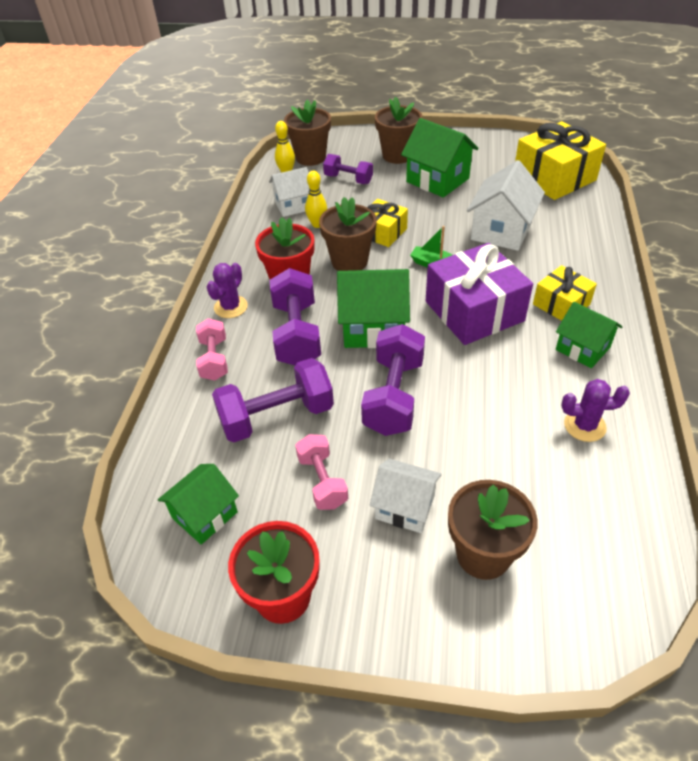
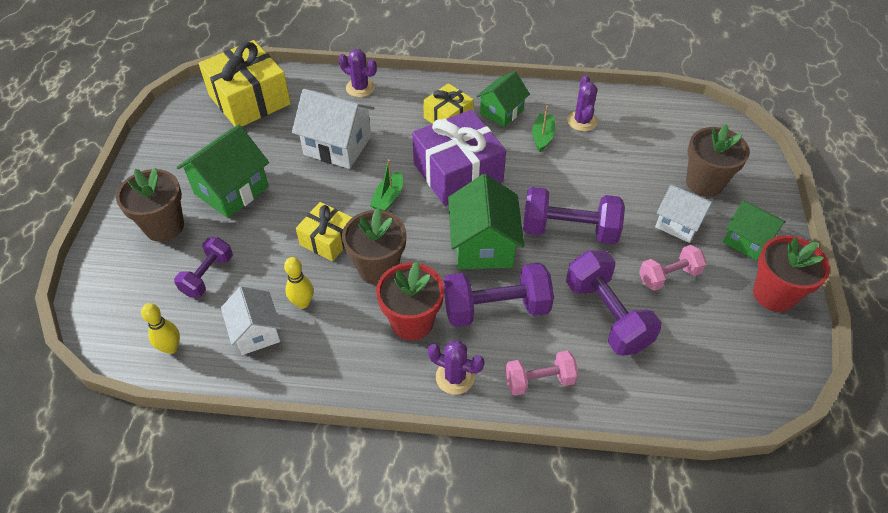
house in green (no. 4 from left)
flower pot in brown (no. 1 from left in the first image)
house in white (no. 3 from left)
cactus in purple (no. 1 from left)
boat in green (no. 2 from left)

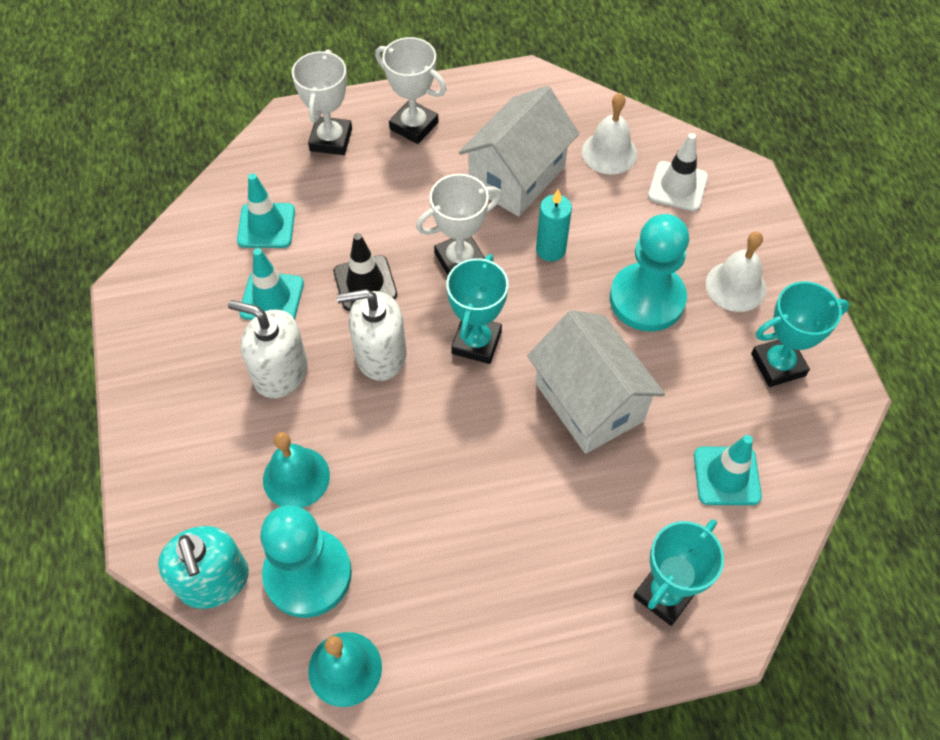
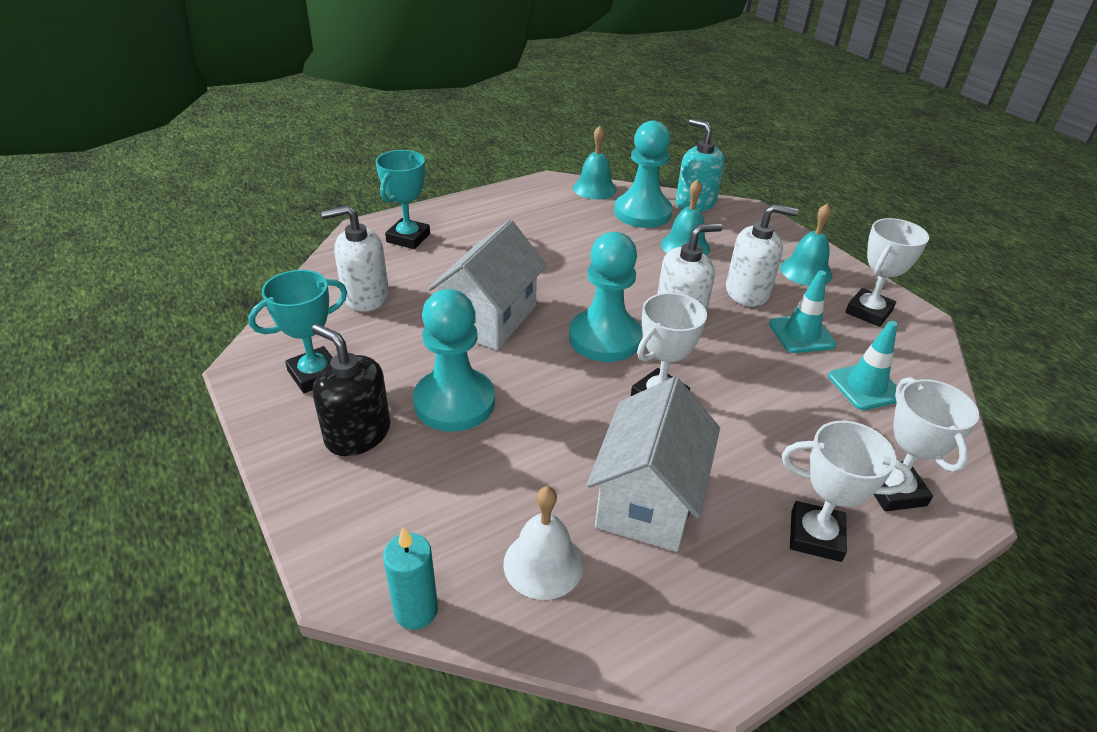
traffic cone in black
pawn in turquoise (no. 2 from left)
house in white (no. 1 from left)
candle in turquoise
traffic cone in white
soap dispenser in white (no. 1 from left)
soap dispenser in black
bell in turquoise (no. 3 from left)
trophy in white (no. 3 from left)

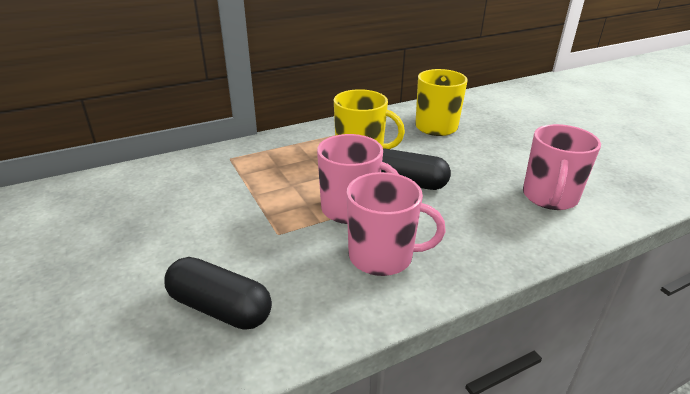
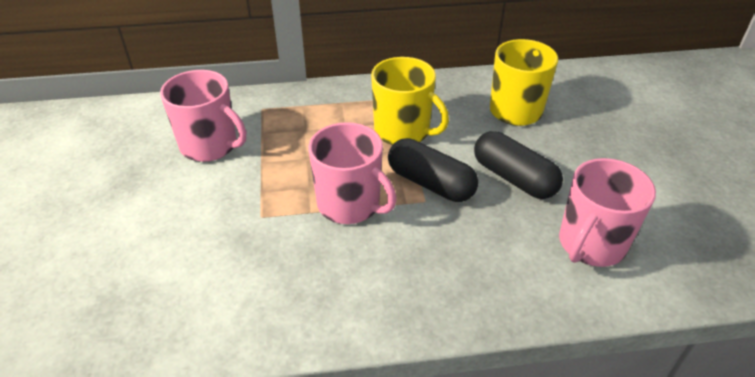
capsule in black (no. 2 from left)
mug in pink (no. 1 from left)

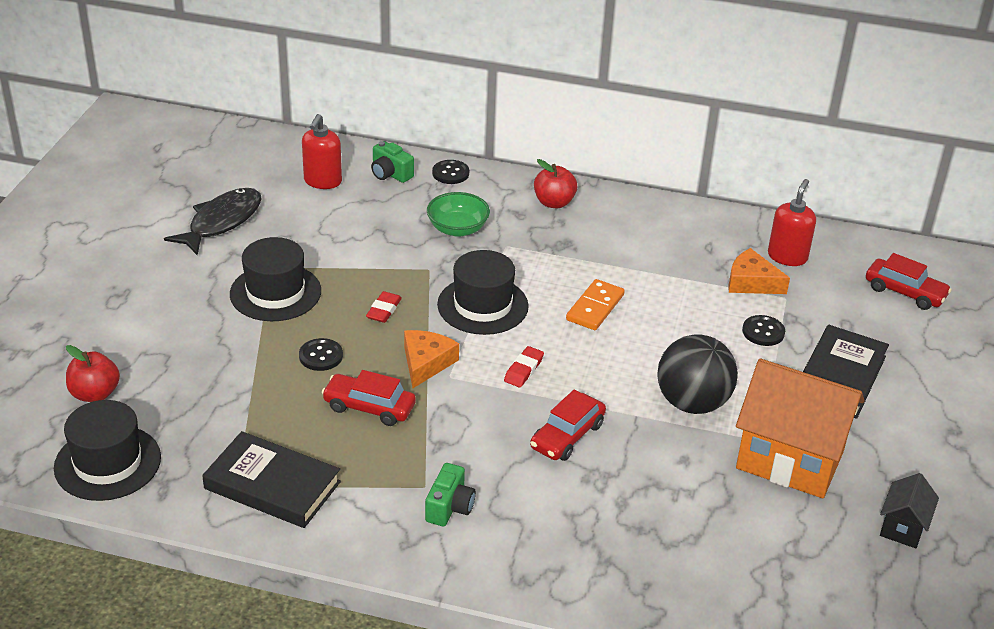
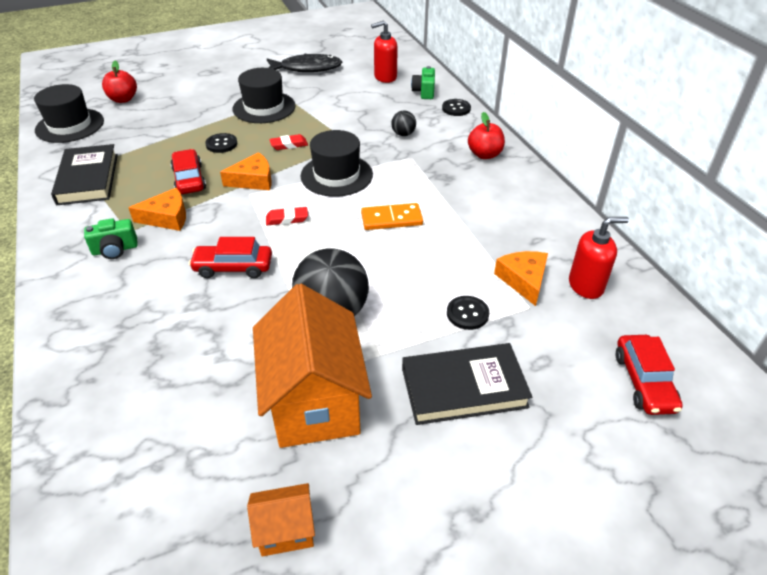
ball in black (no. 2 from left)
house in orange (no. 1 from left)
cheese in orange (no. 1 from left)

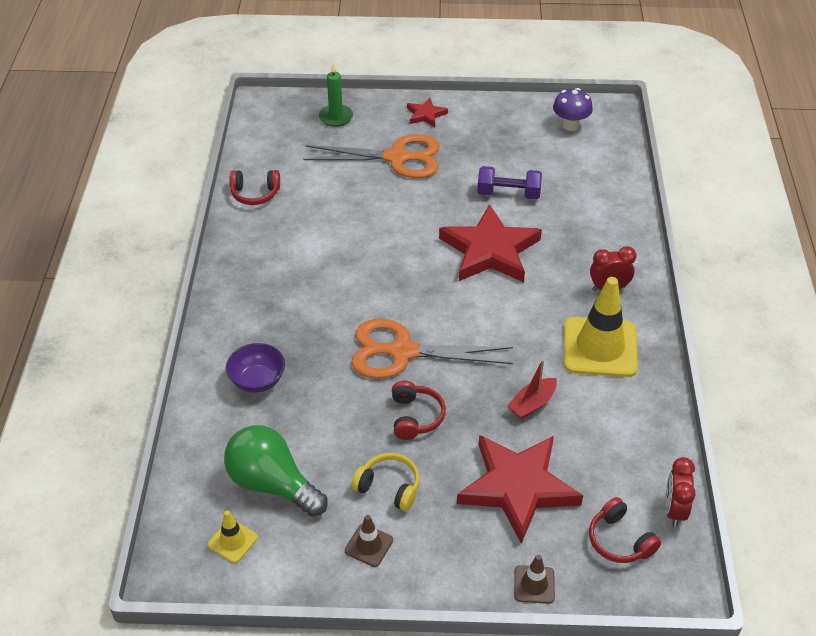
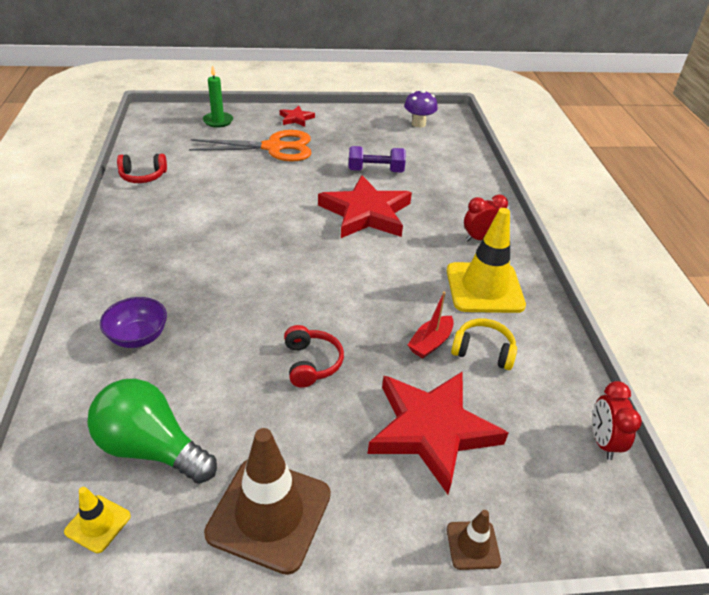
traffic cone in brown (no. 1 from left)
scissors in orange (no. 2 from left in the first image)
headphones in yellow
headphones in red (no. 3 from left in the first image)

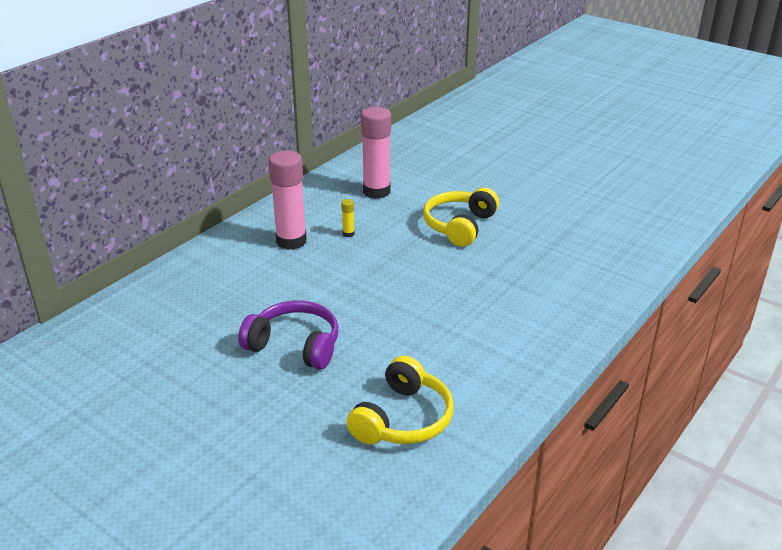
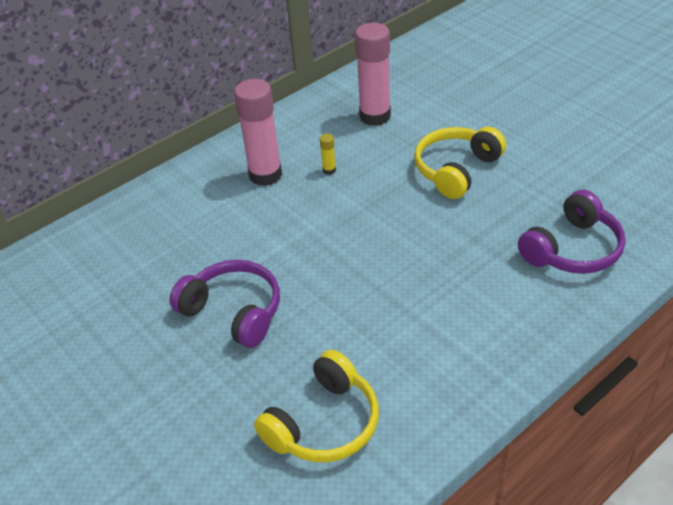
headphones in purple (no. 2 from left)

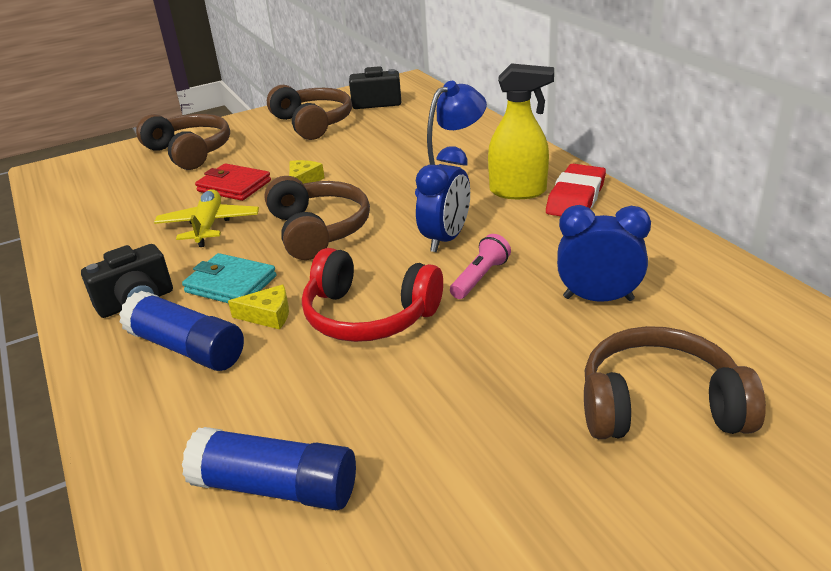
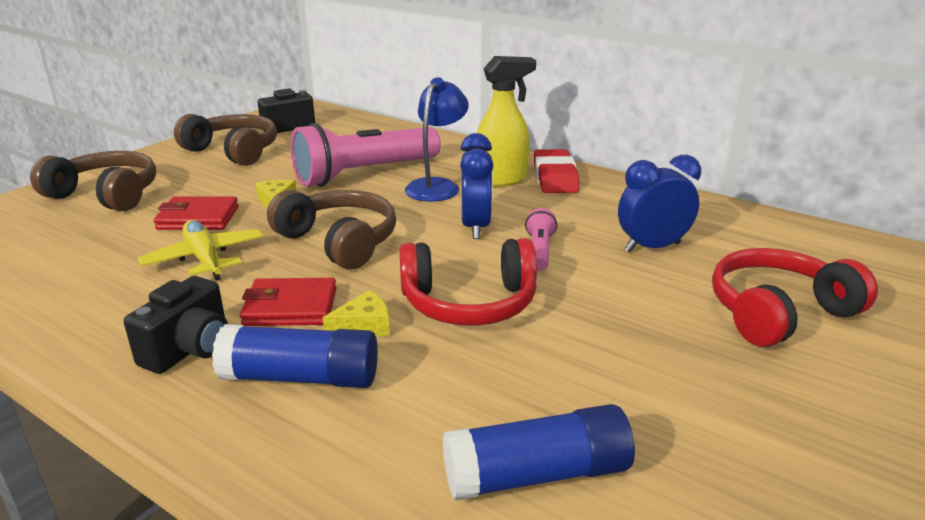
wallet in red (no. 2 from left)
headphones in red (no. 2 from left)
flashlight in pink (no. 1 from left)

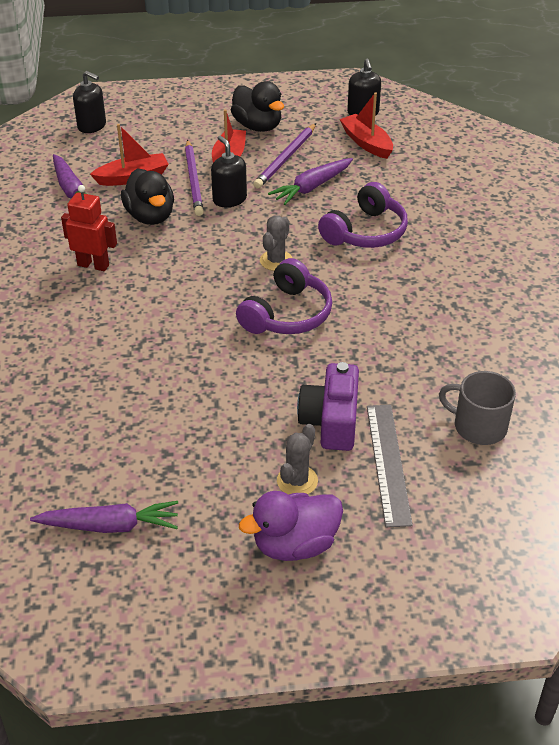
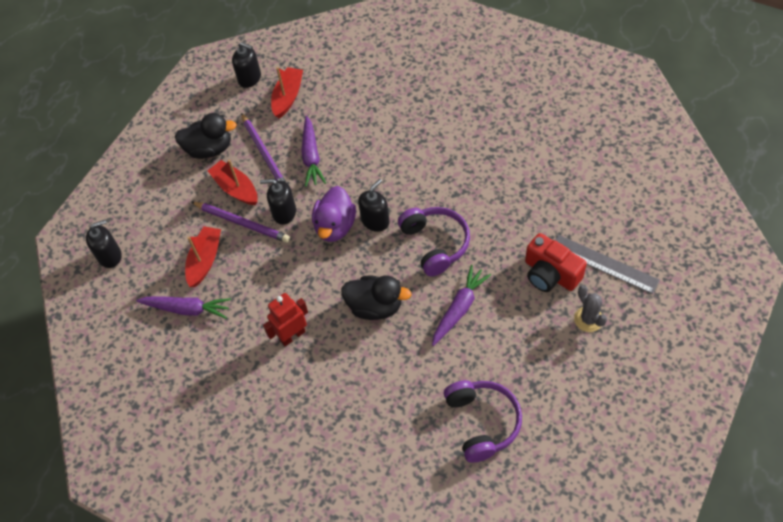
carrot in purple (no. 3 from left)
duck in black (no. 2 from left)
duck in purple
soap dispenser in black (no. 4 from left)
camera in red
headphones in purple (no. 2 from left)
boat in red (no. 3 from left)
mug in grey

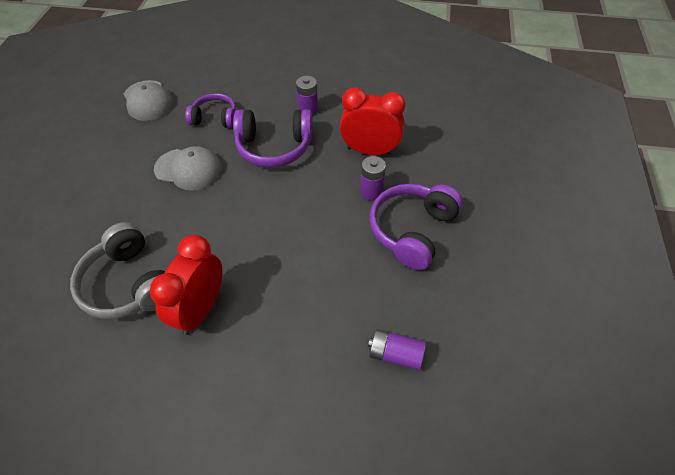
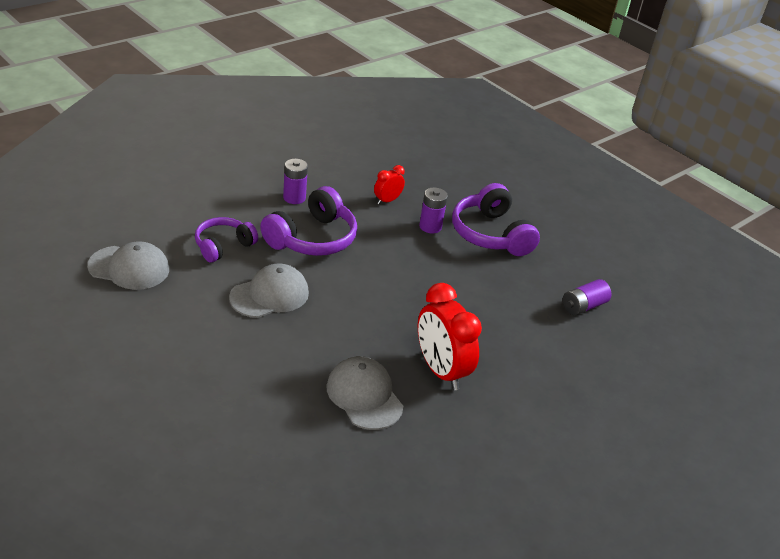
cap in grey (no. 3 from left)
clock in red (no. 1 from left)

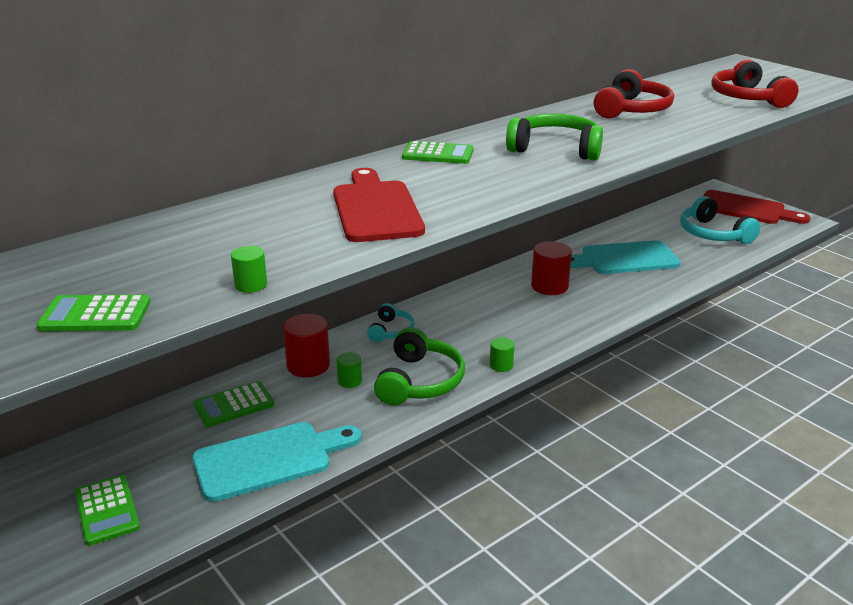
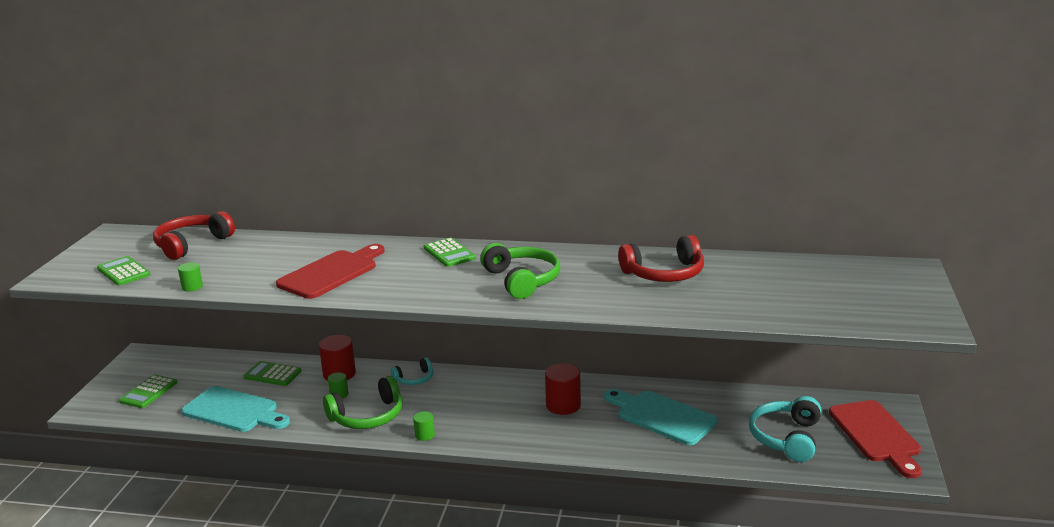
headphones in red (no. 1 from left)

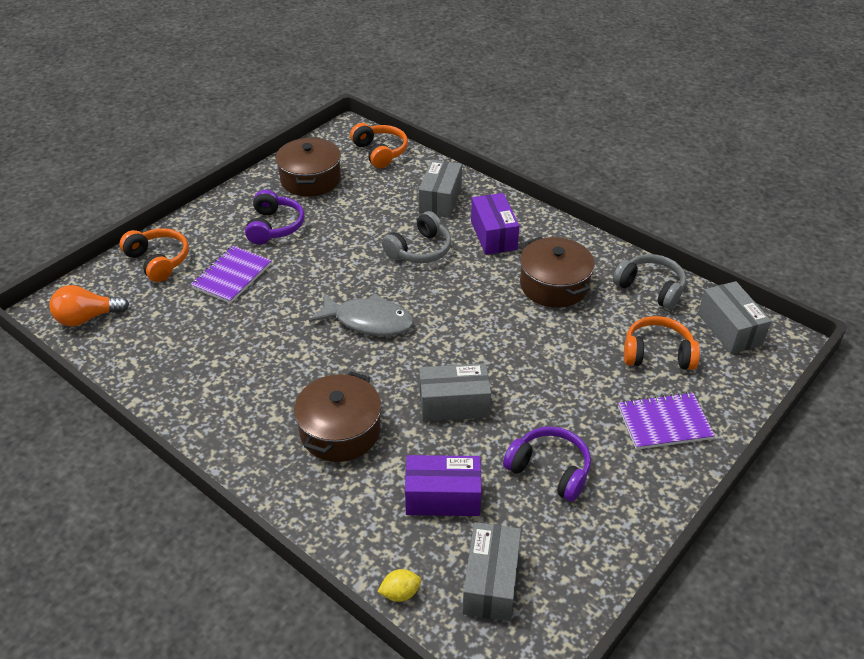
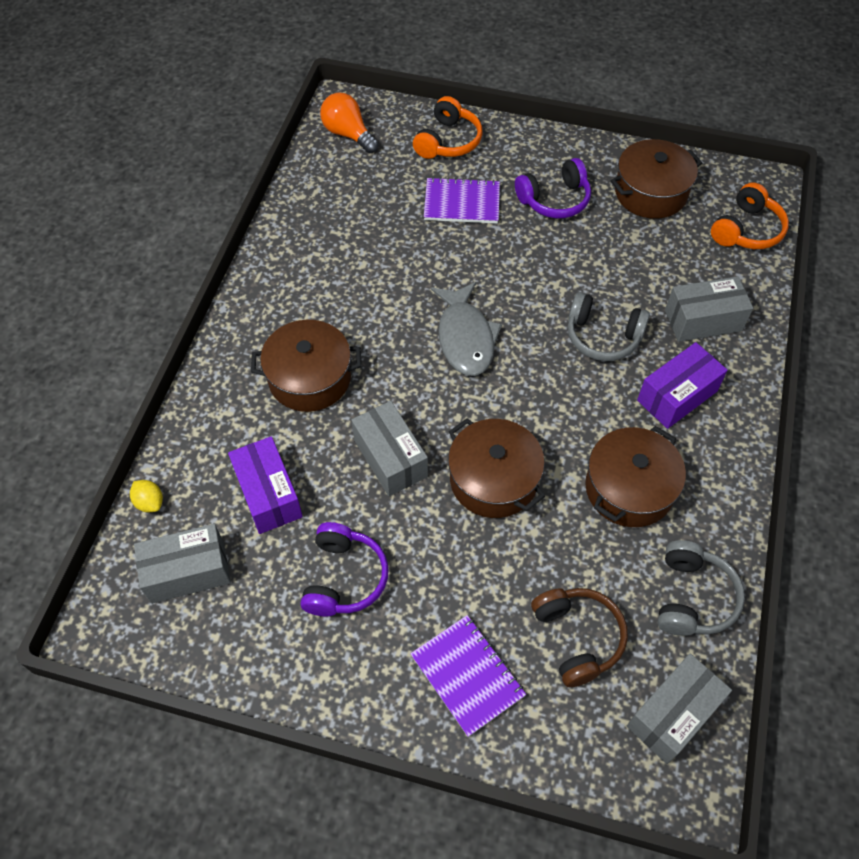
headphones in brown
pot in brown (no. 2 from left)

